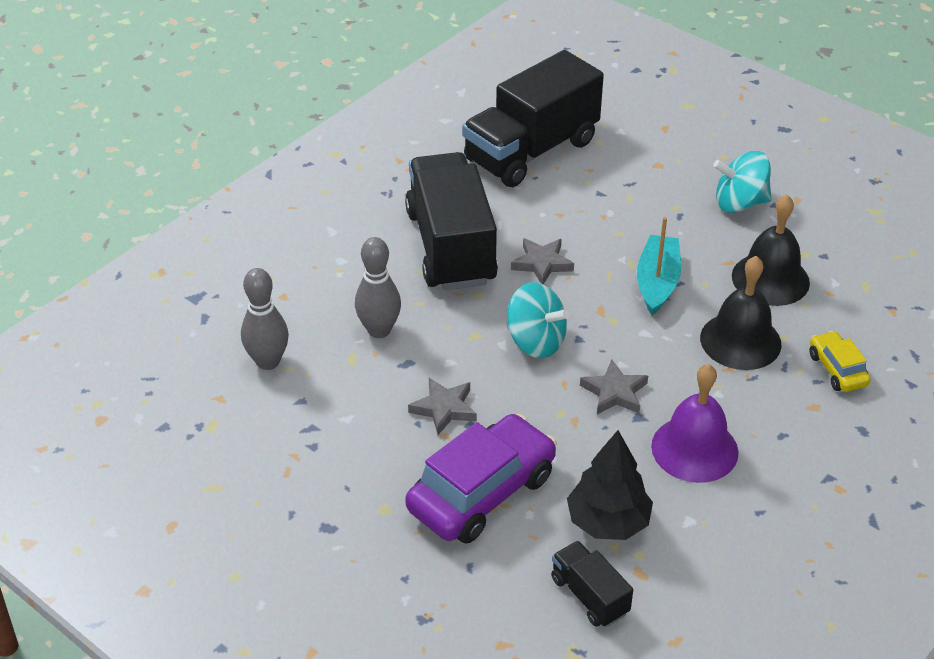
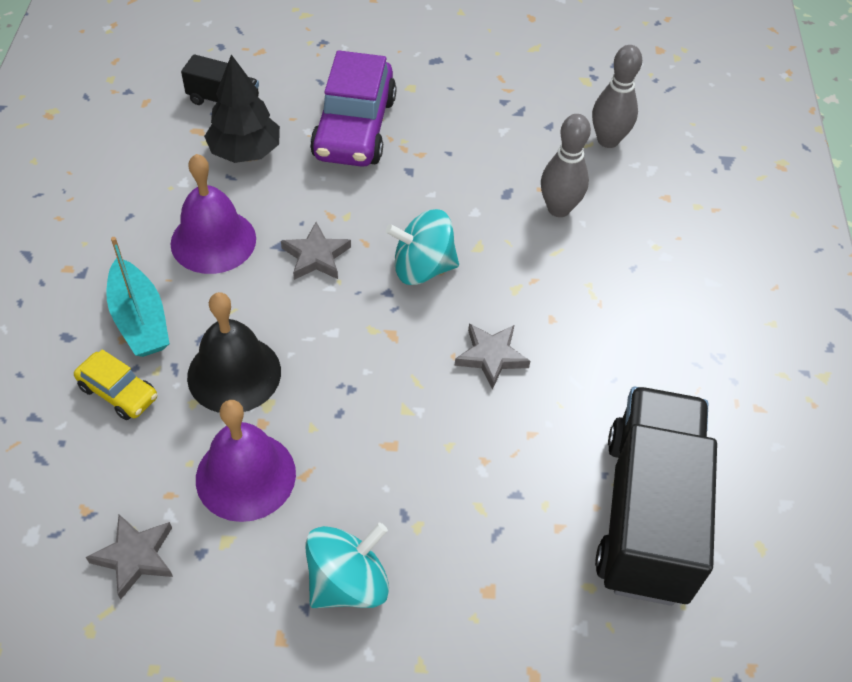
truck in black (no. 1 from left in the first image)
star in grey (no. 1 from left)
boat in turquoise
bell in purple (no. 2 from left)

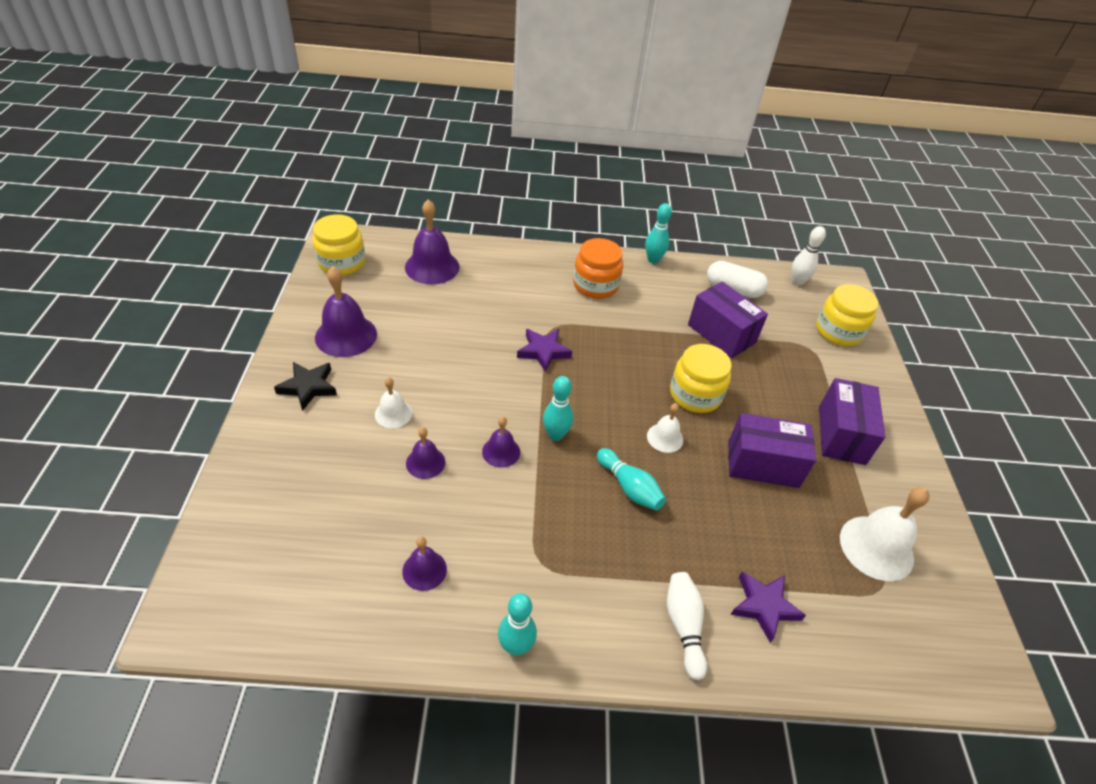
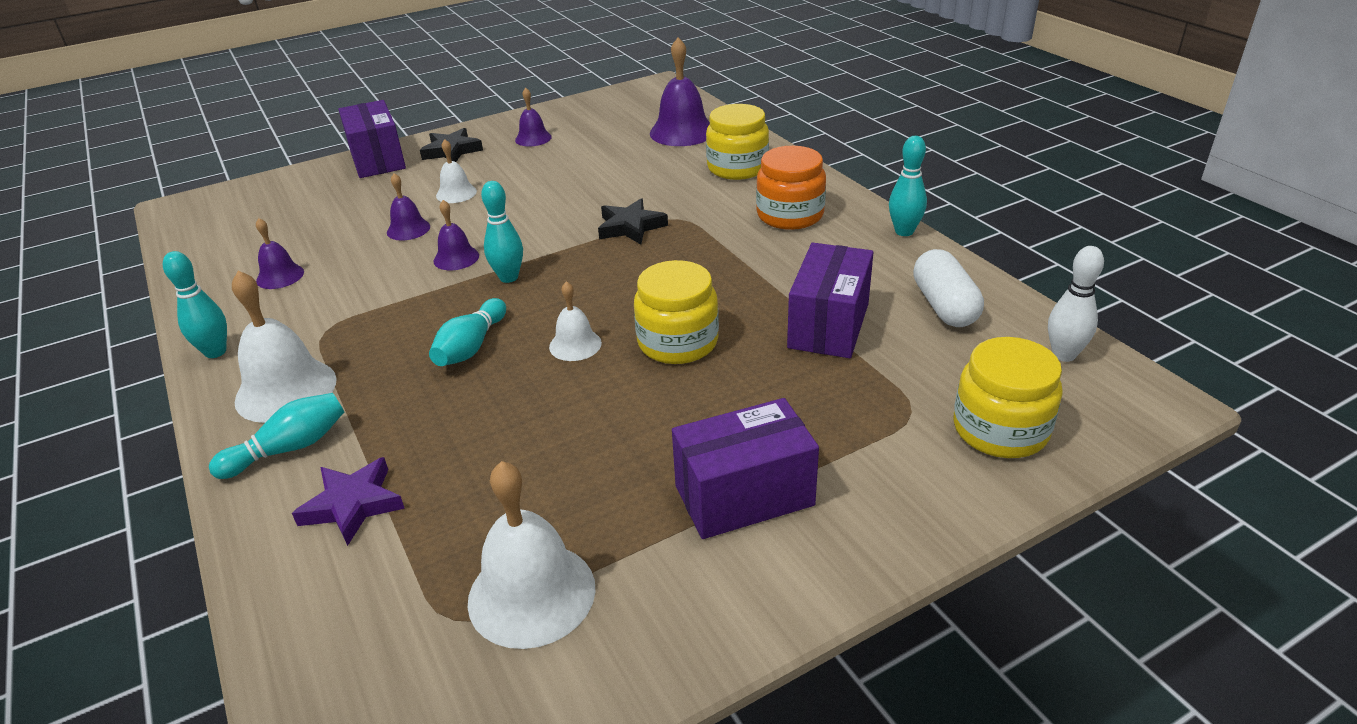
jar in yellow (no. 2 from left)
bell in purple (no. 4 from left)
star in black (no. 2 from left)
bowling pin in turquoise (no. 2 from left)
box in purple (no. 1 from left)
bell in white (no. 1 from left)

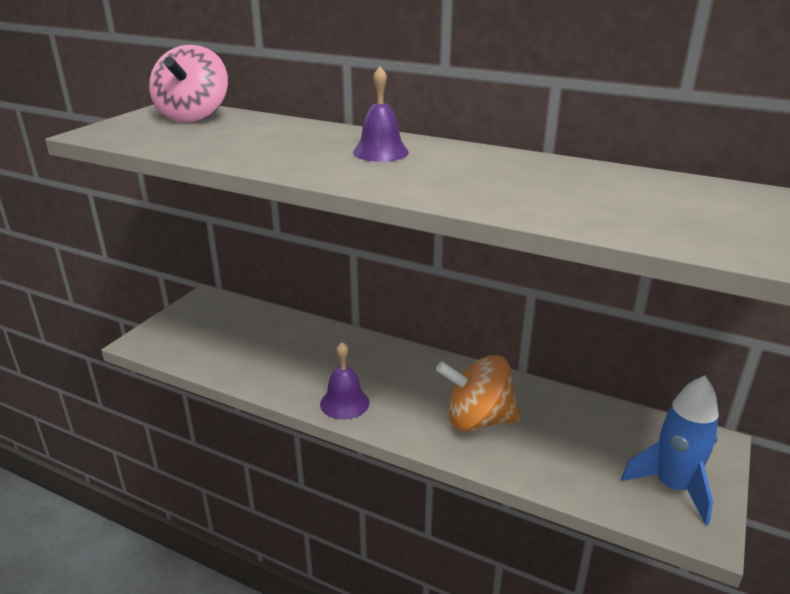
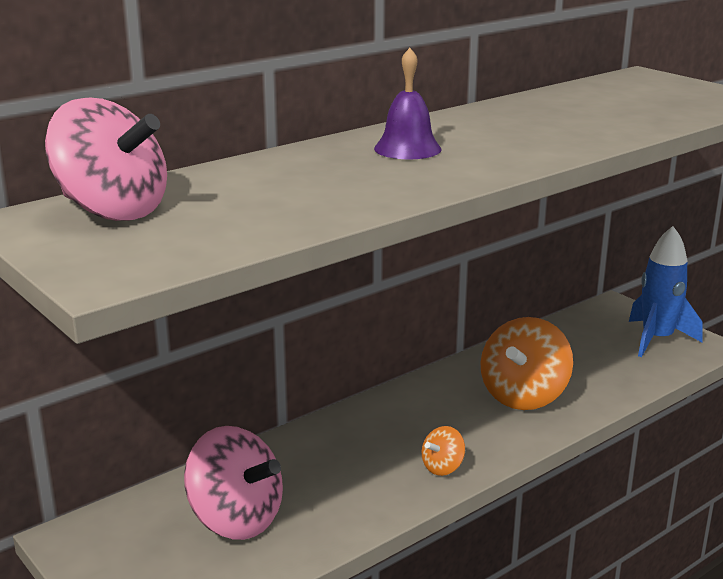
spinning top in orange (no. 1 from left)
spinning top in pink (no. 2 from left)

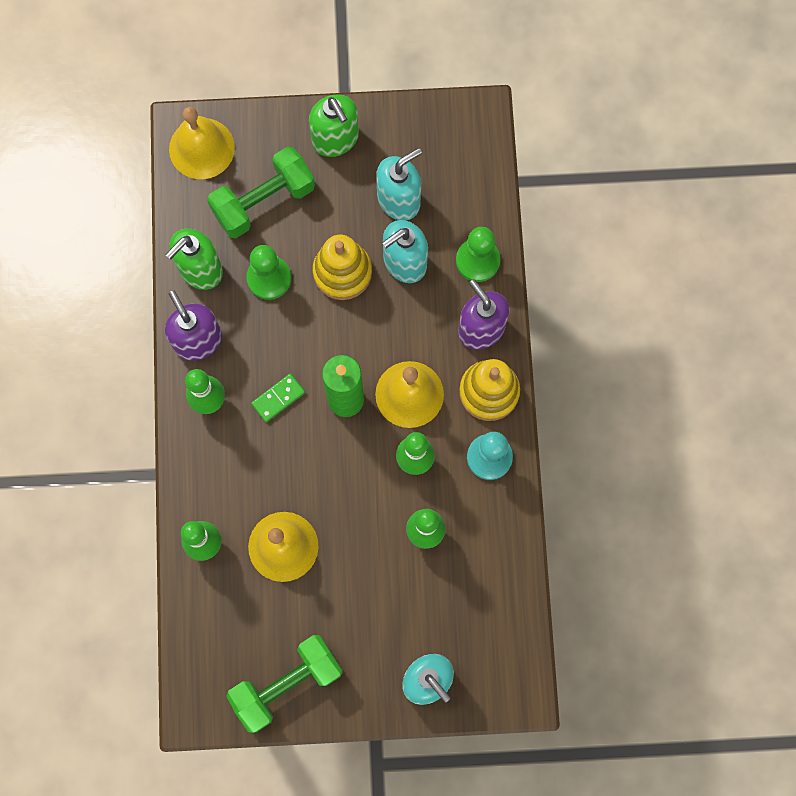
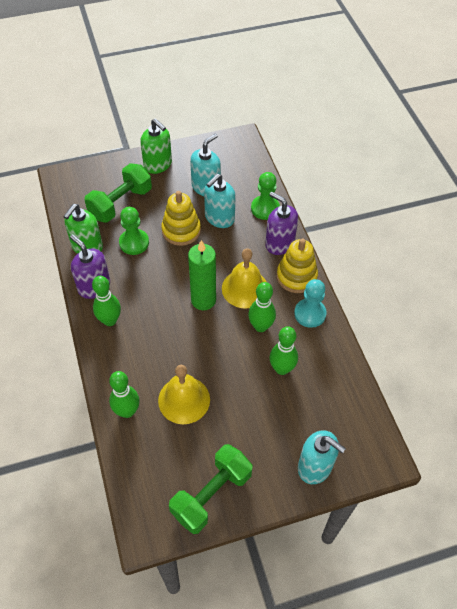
bell in yellow (no. 1 from left in the first image)
domino in green

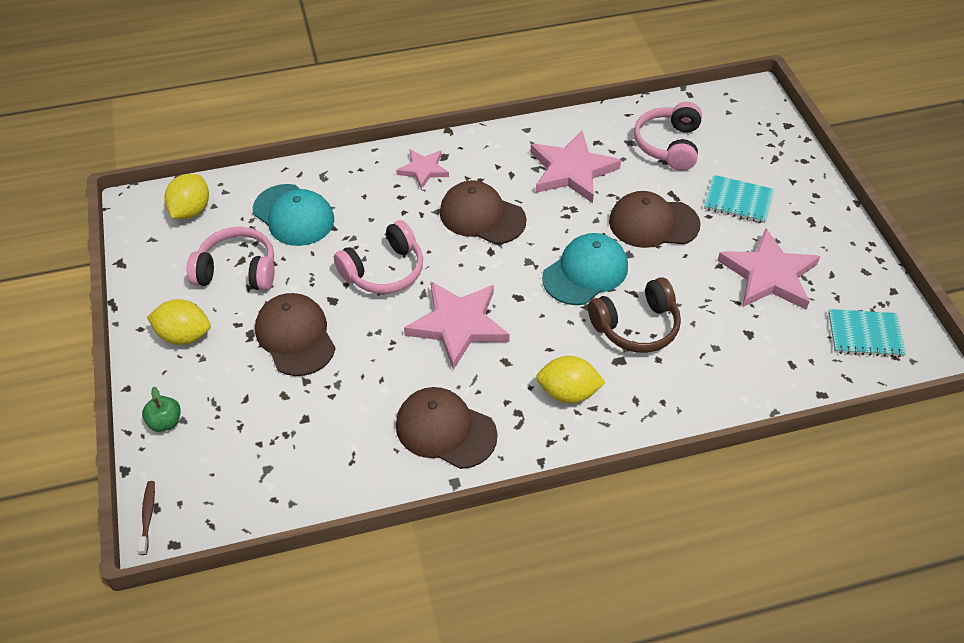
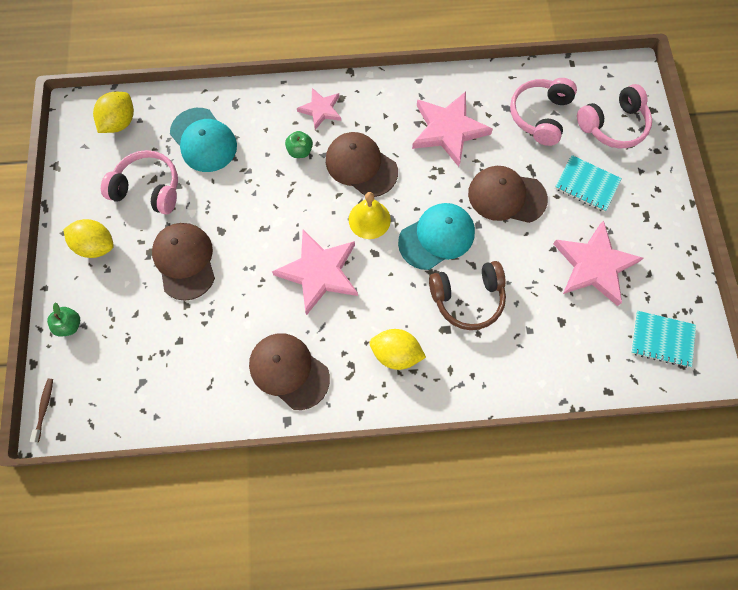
headphones in pink (no. 3 from left)
apple in green (no. 2 from left)
bell in yellow

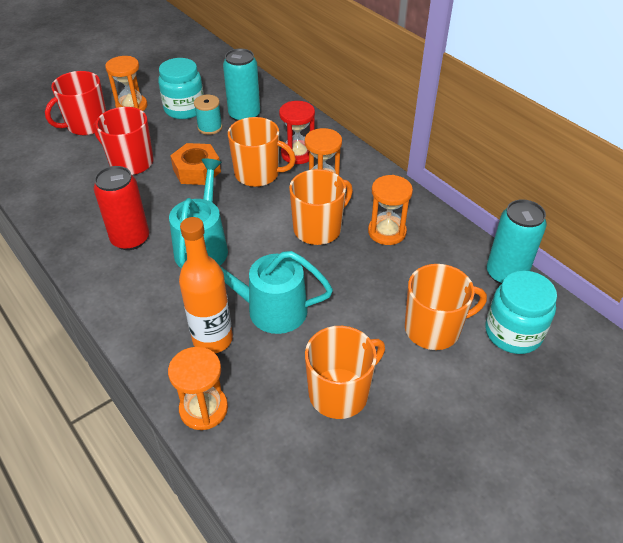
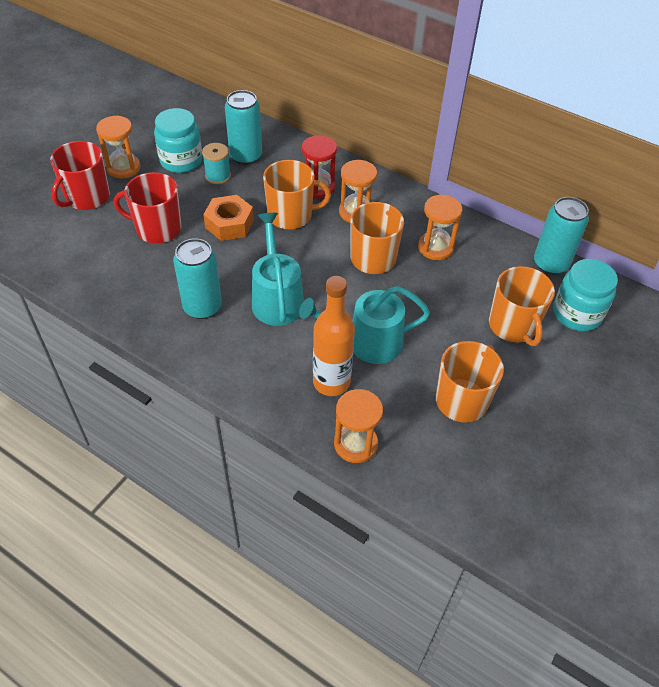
can in turquoise (no. 1 from left)
mug in orange (no. 4 from left)

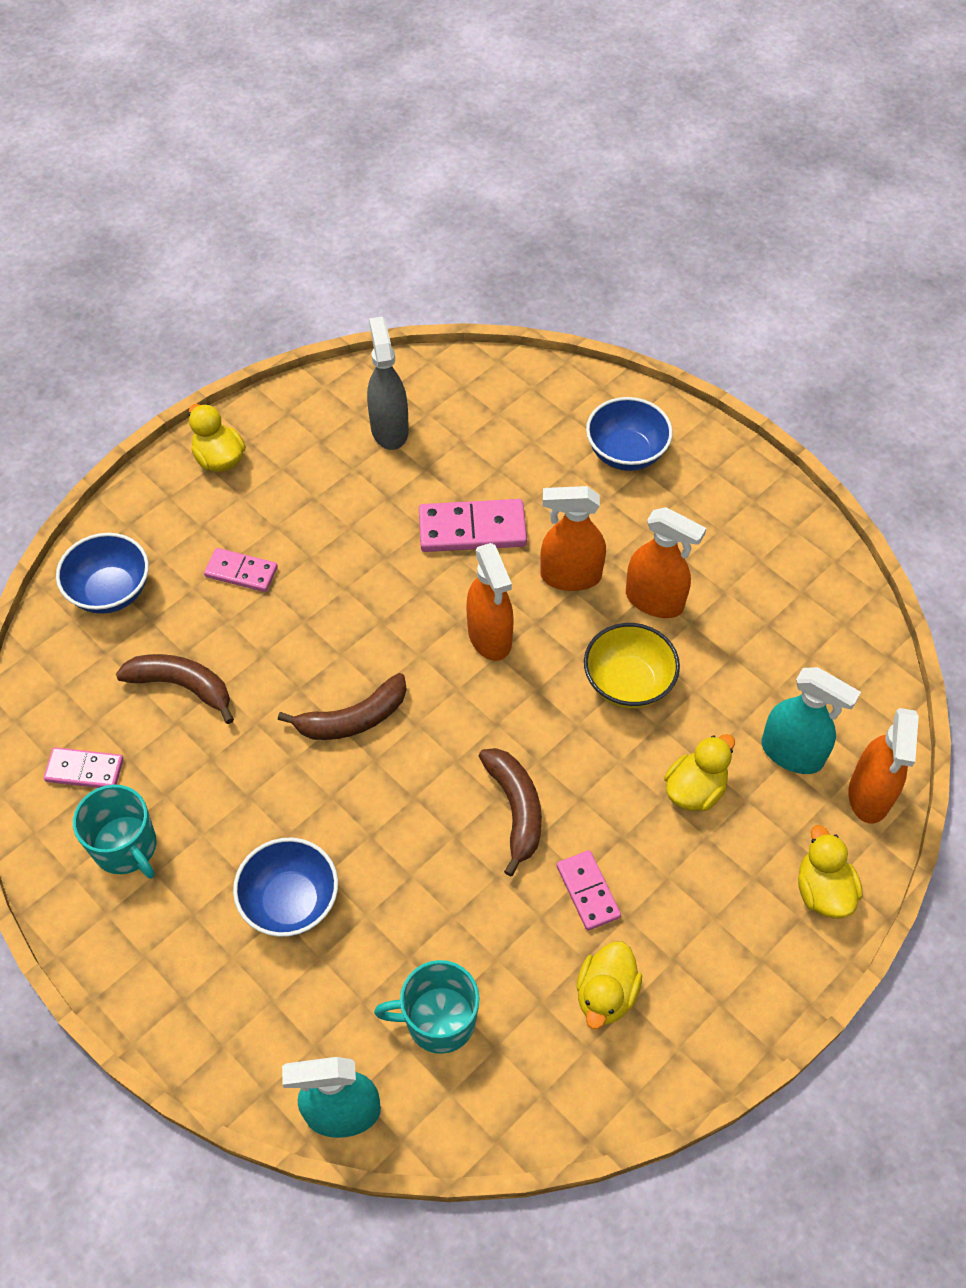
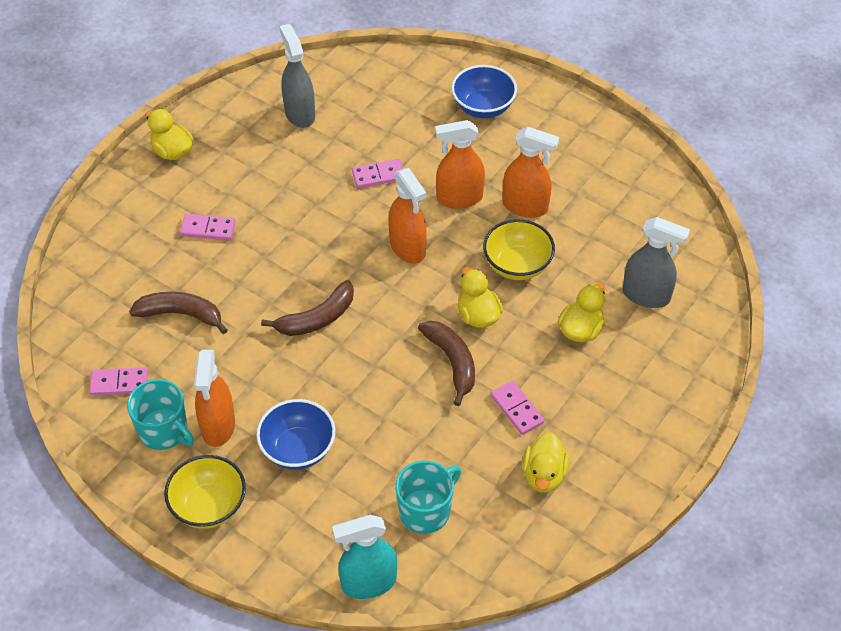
bowl in blue (no. 1 from left in the first image)
mug in turquoise (no. 2 from left)
domino in pink (no. 3 from left)
spray bottle in grey (no. 2 from left)
duck in yellow (no. 2 from left)
spray bottle in orange (no. 1 from left)
bowl in yellow (no. 1 from left)

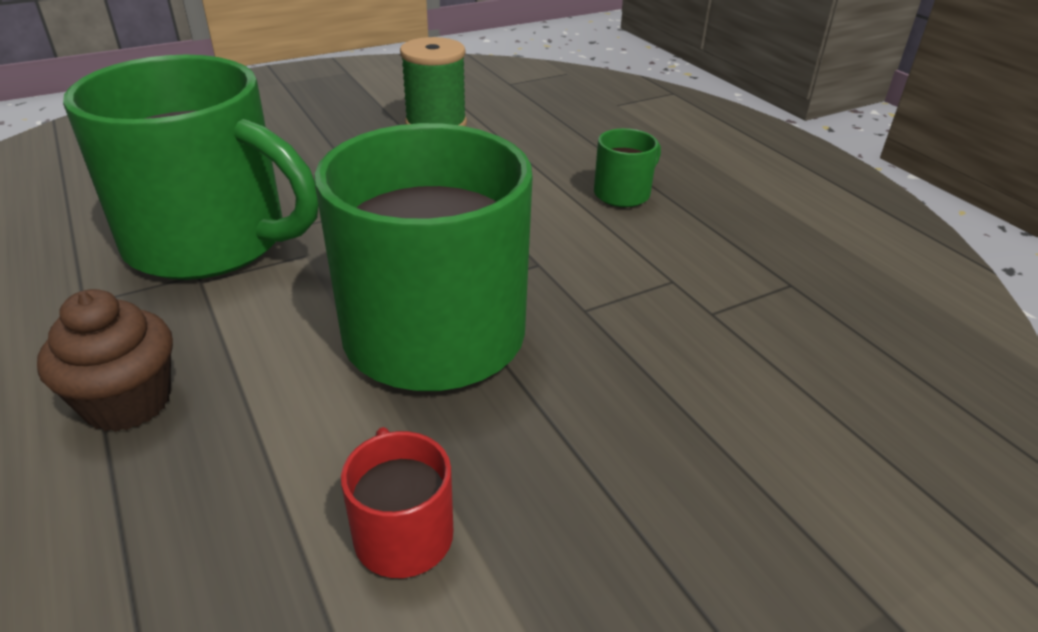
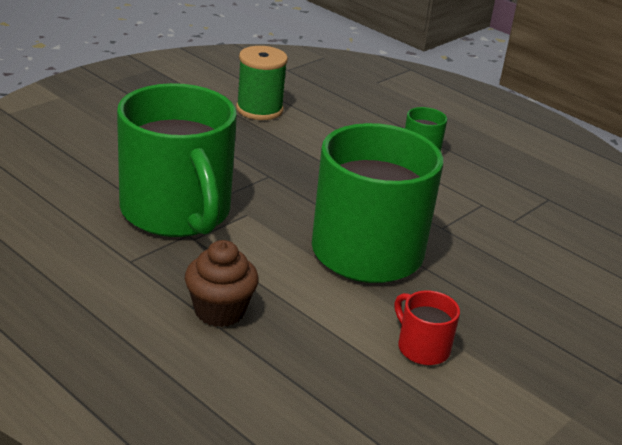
mug in green (no. 1 from left)

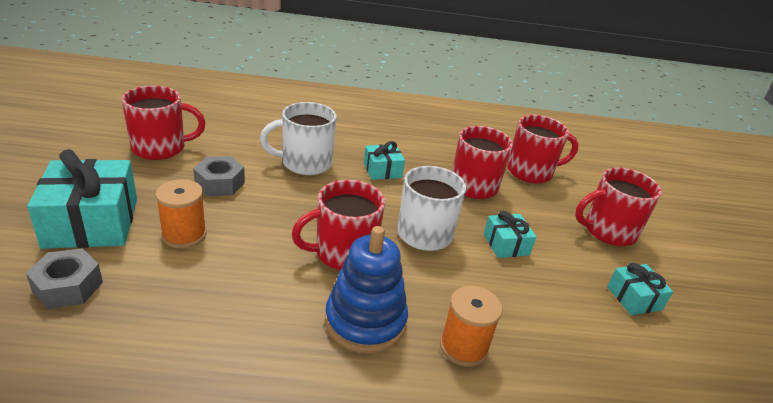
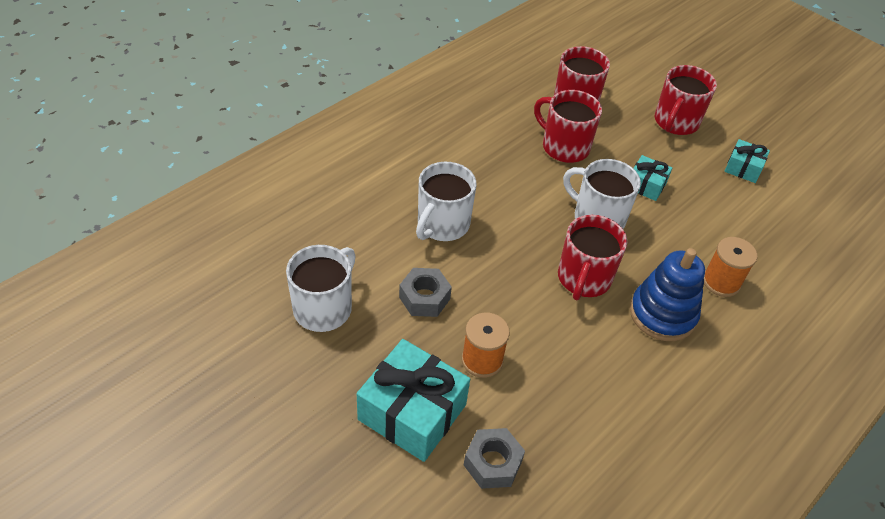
mug in white (no. 1 from left)
gift in turquoise (no. 2 from left in the first image)

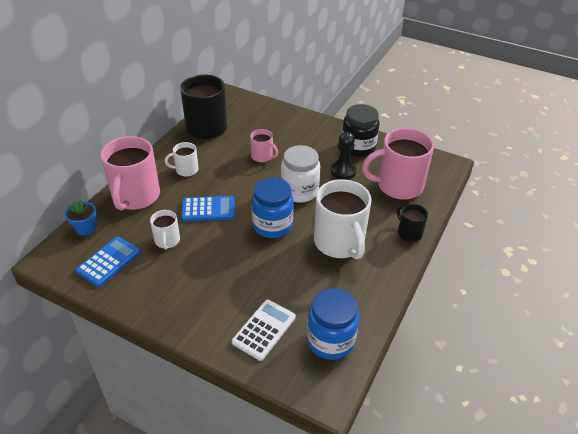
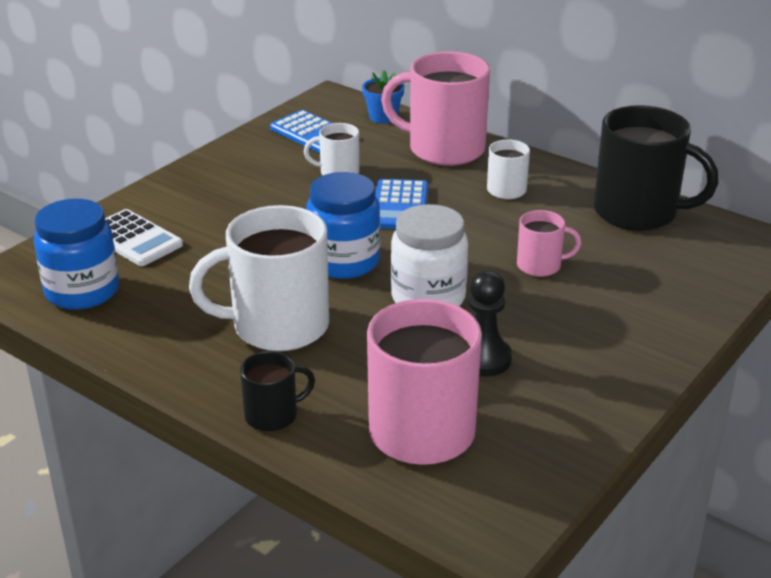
mug in pink (no. 3 from left)
jar in black

